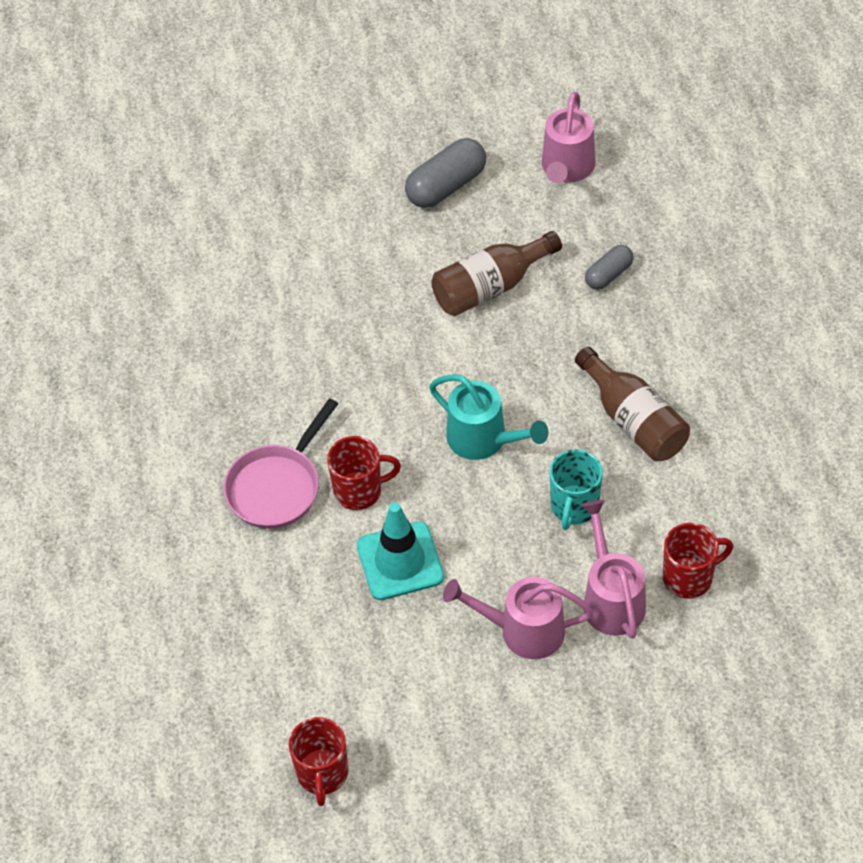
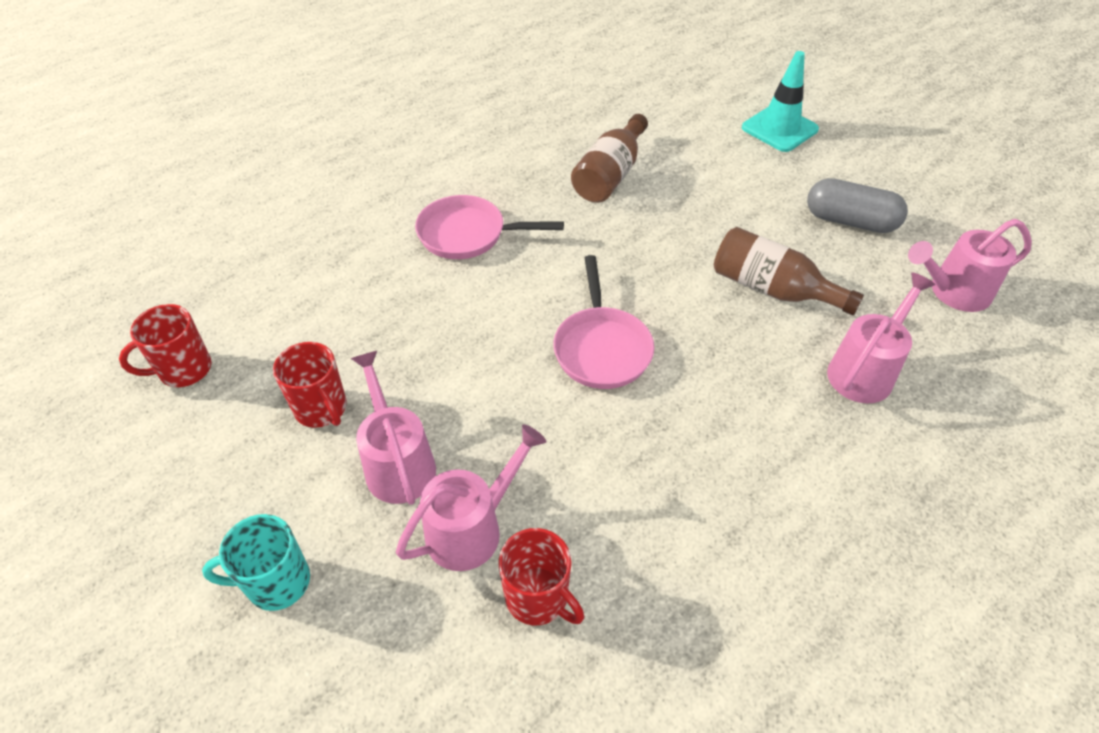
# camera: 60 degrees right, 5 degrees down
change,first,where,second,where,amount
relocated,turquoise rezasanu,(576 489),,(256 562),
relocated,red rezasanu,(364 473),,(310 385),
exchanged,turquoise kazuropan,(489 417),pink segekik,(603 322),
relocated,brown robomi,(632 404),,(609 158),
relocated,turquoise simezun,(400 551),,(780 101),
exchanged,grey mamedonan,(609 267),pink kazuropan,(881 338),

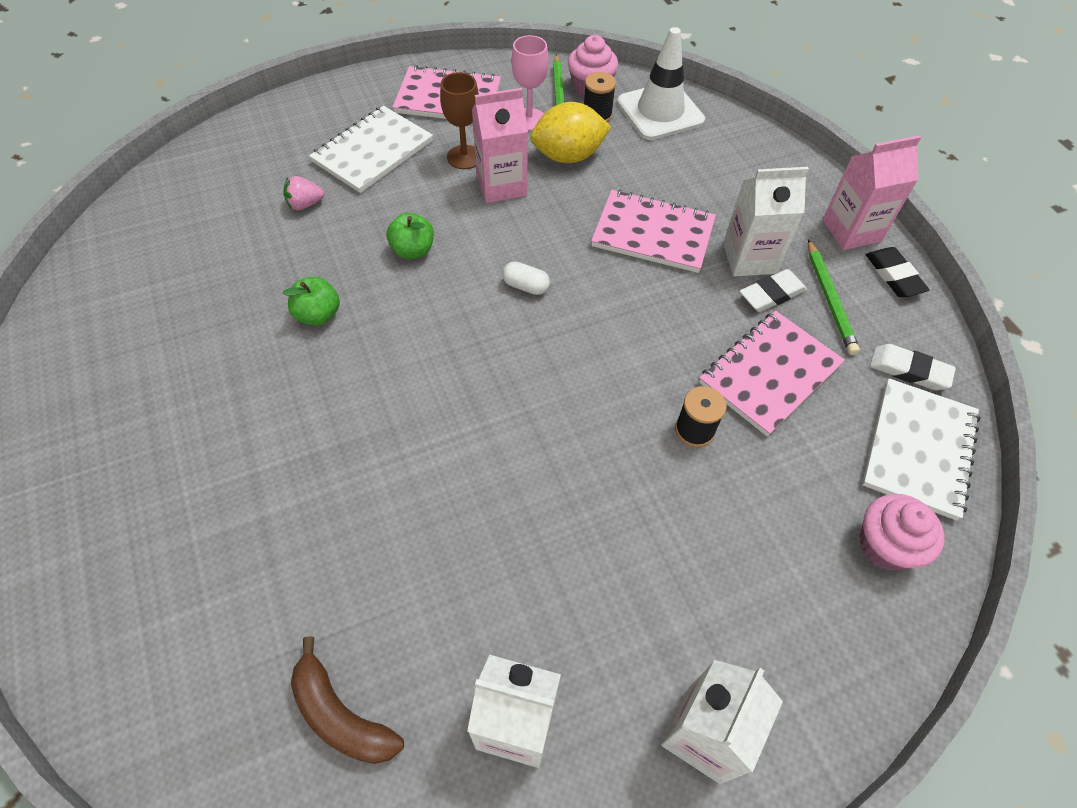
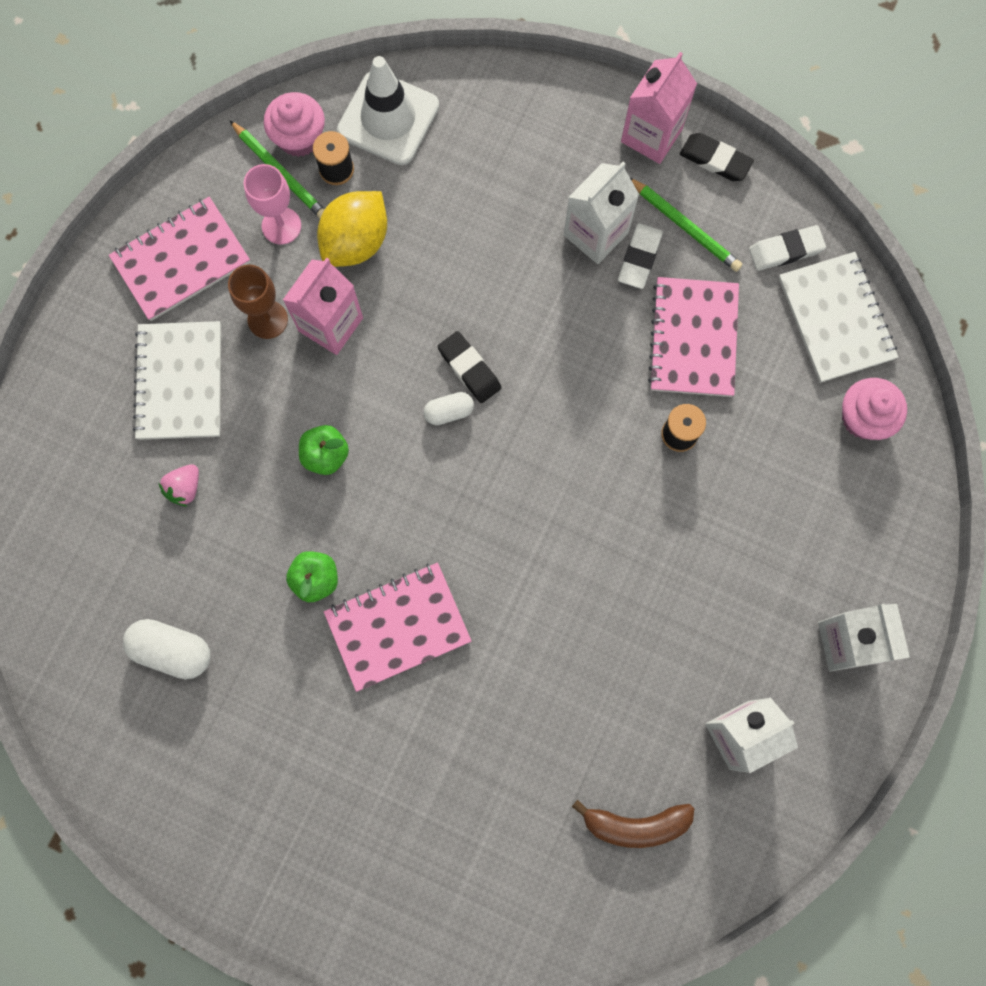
# camera: 40 degrees left, 20 degrees up
change,first,where,second,where,amount
appeared,,,white mamedonan,(166 649),
relocated,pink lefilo,(653 231),,(398 627),
appeared,,,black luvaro,(469 367),

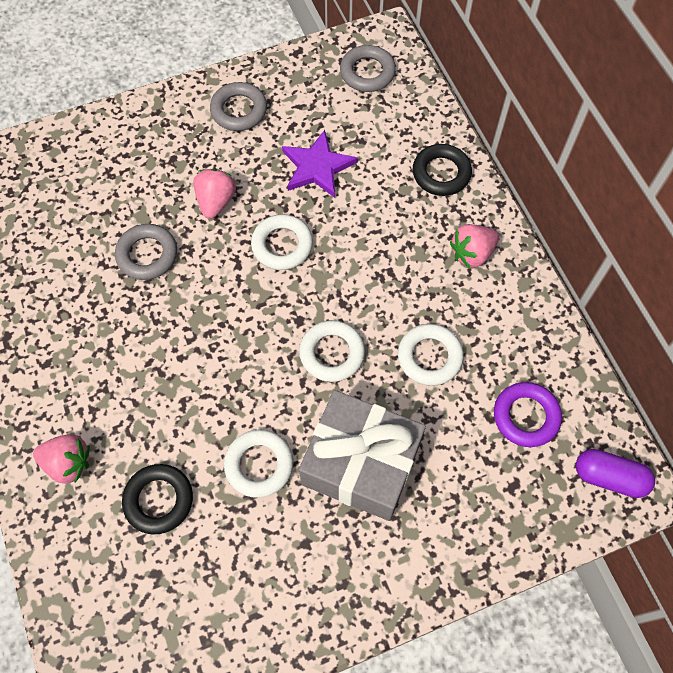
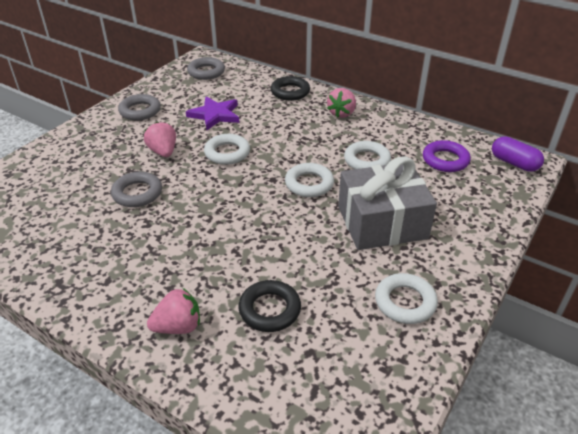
# camera: 35 degrees left, 25 degrees down
change,first,where,second,where,amount
relocated,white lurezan,(258 463),,(406 298),
spun,purple mamedonan,(615 473),,(518 154),60 degrees clockwise

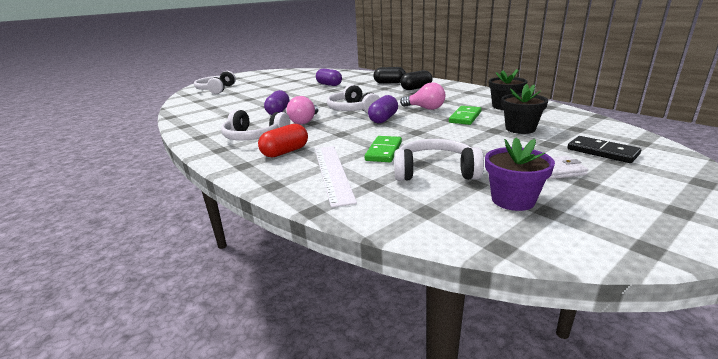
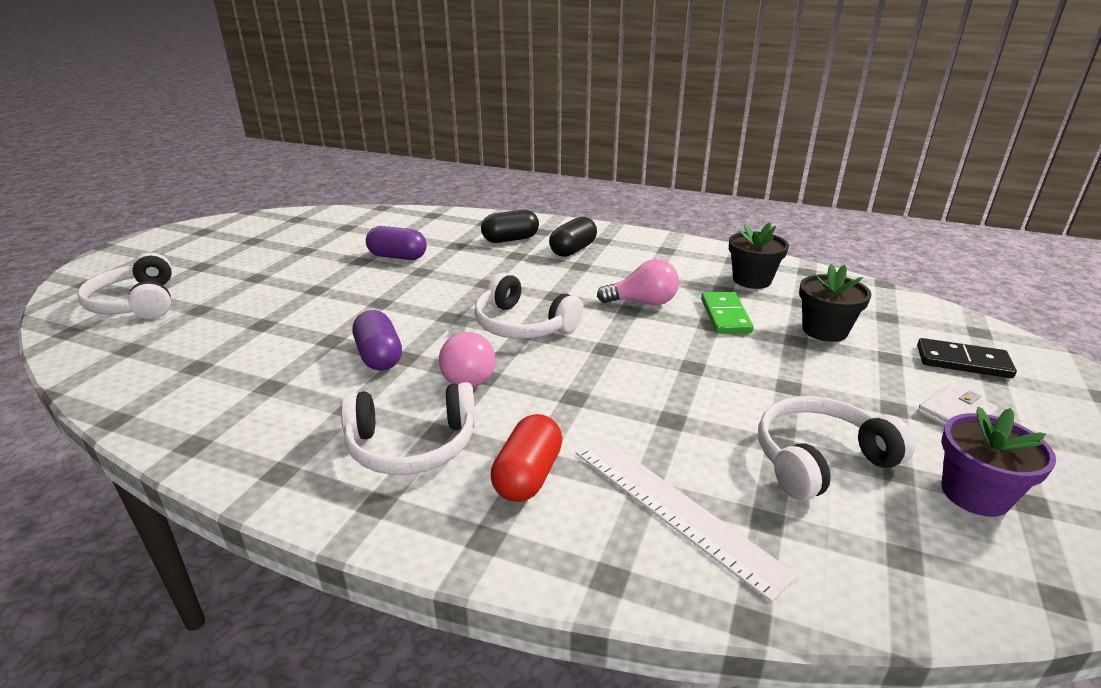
# camera: 30 degrees left, 5 degrees up
change,first,where,second,where,amount
missing,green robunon,(383 149),,,
missing,purple mamedonan,(383 109),,,

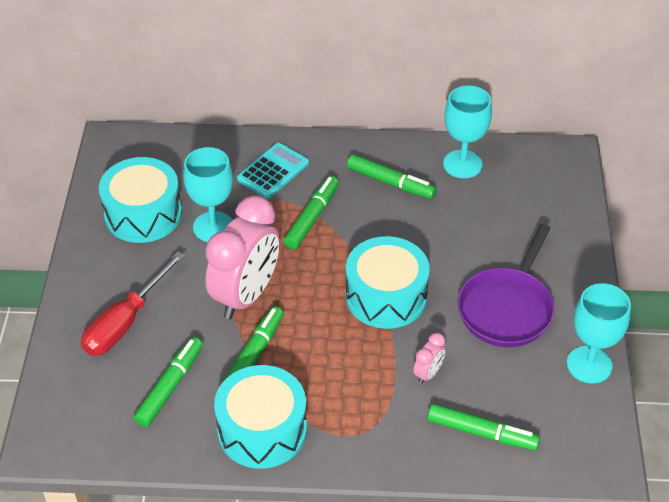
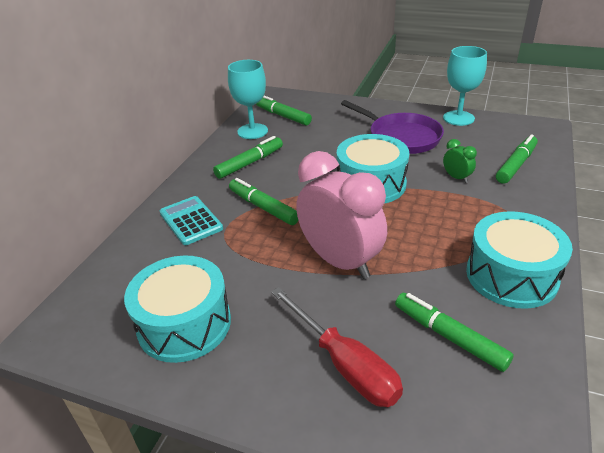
# camera: 70 degrees left, 10 degrees down
change,first,where,second,where,amount
relocated,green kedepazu,(253 344),,(284 110),
colour,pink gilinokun,(429 358),green gilinokun,(460 161),
missing,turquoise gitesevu,(208 194),,,

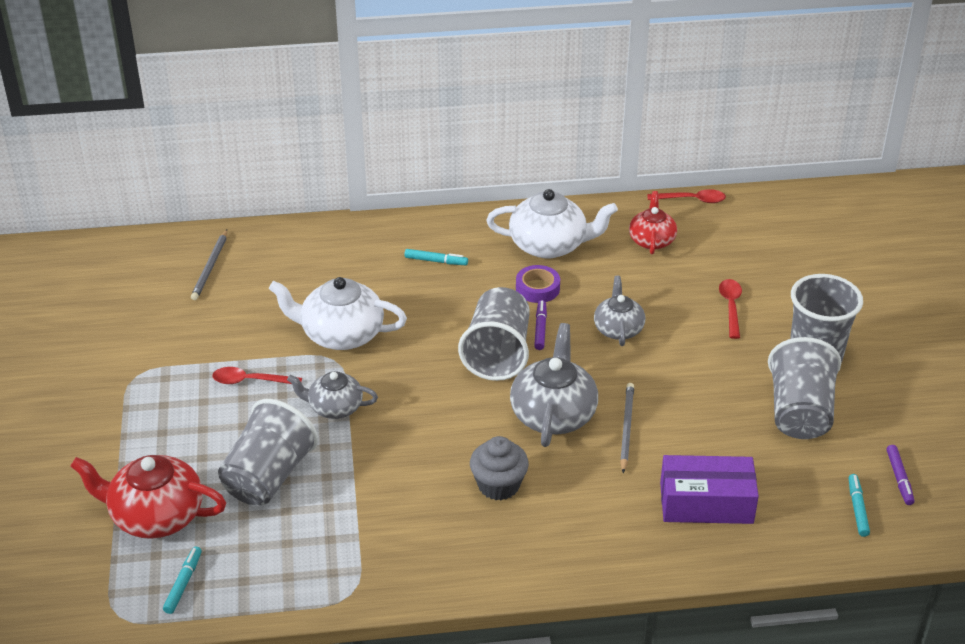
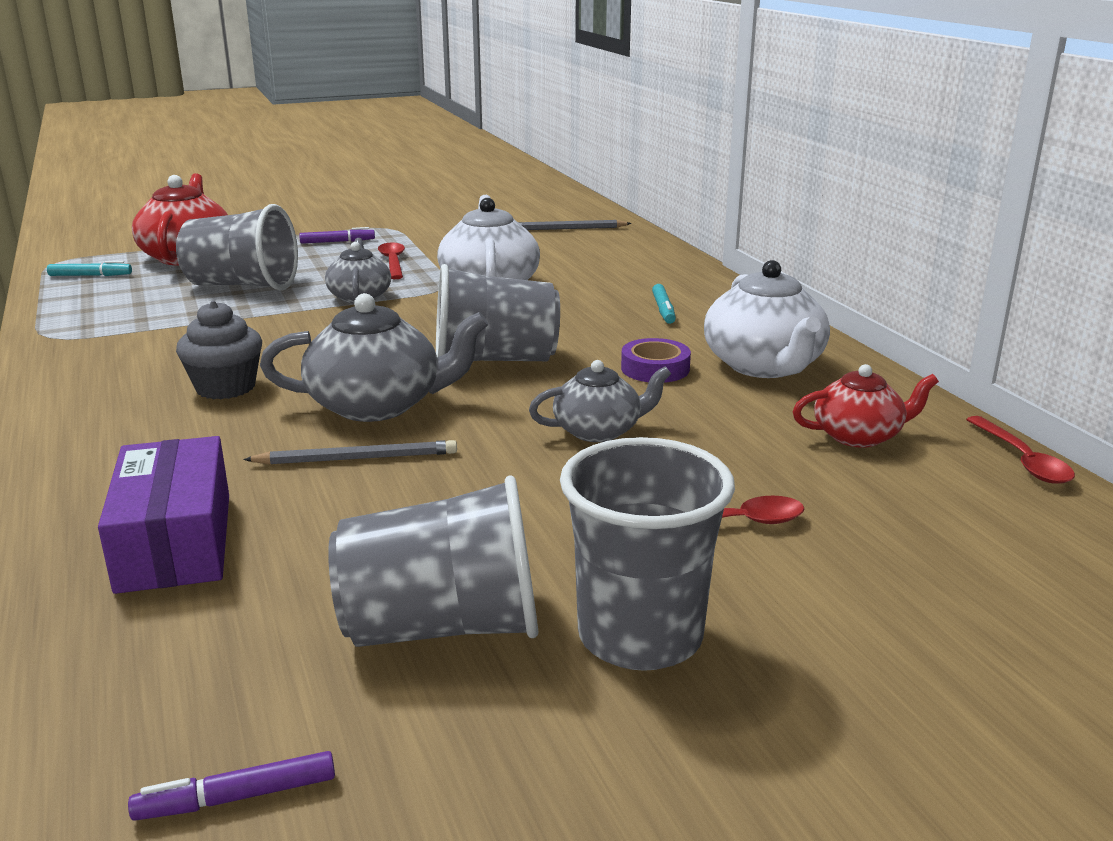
# camera: 75 degrees right, 15 degrees down
change,first,where,second,where,amount
relocated,purple kedepazu,(540 325),,(337 235),
missing,turquoise kedepazu,(859 505),,,

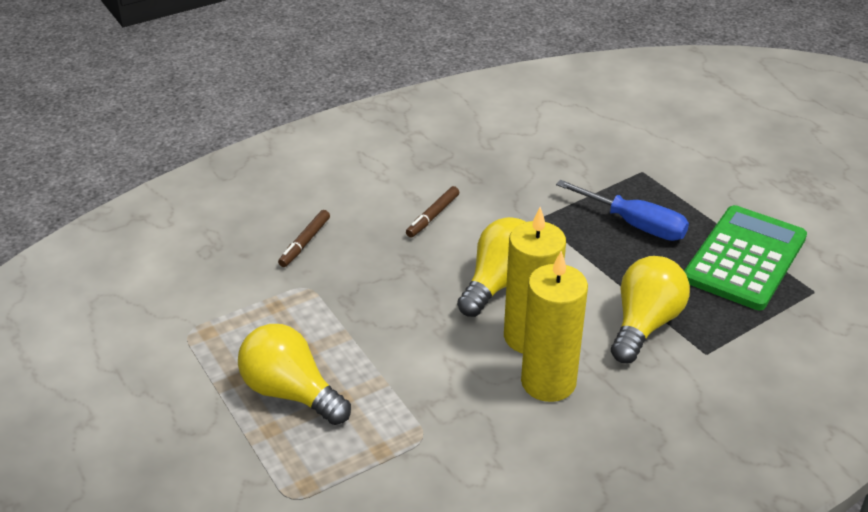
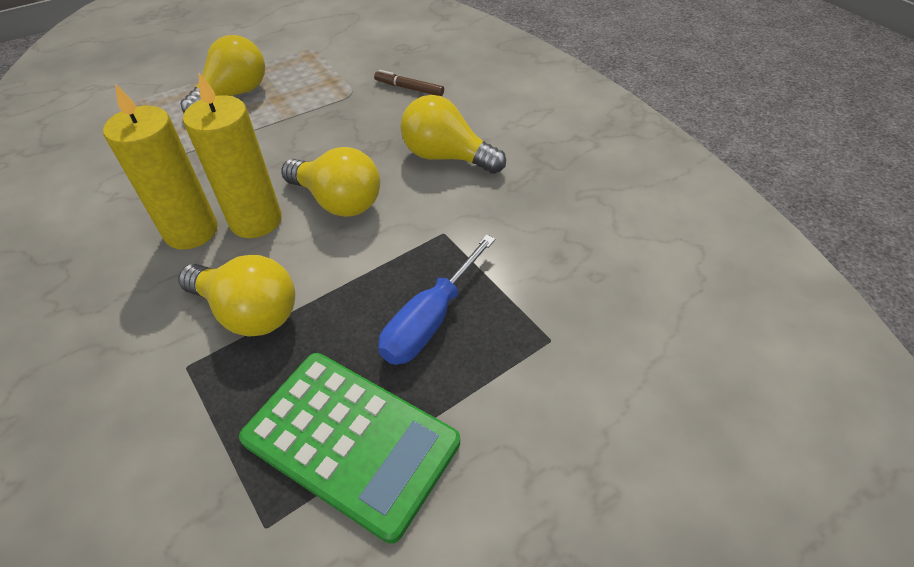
# camera: 90 degrees right, 10 degrees up
change,first,where,second,where,amount
exchanged,brown kedepazu,(432 211),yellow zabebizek,(453 134),

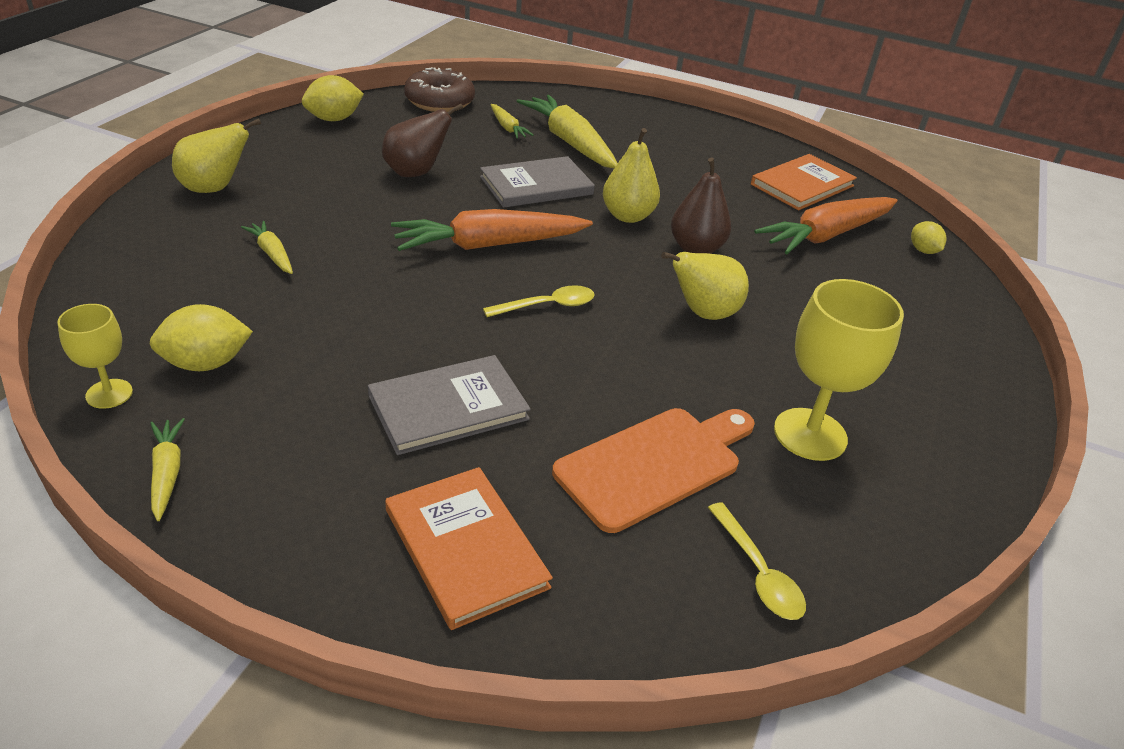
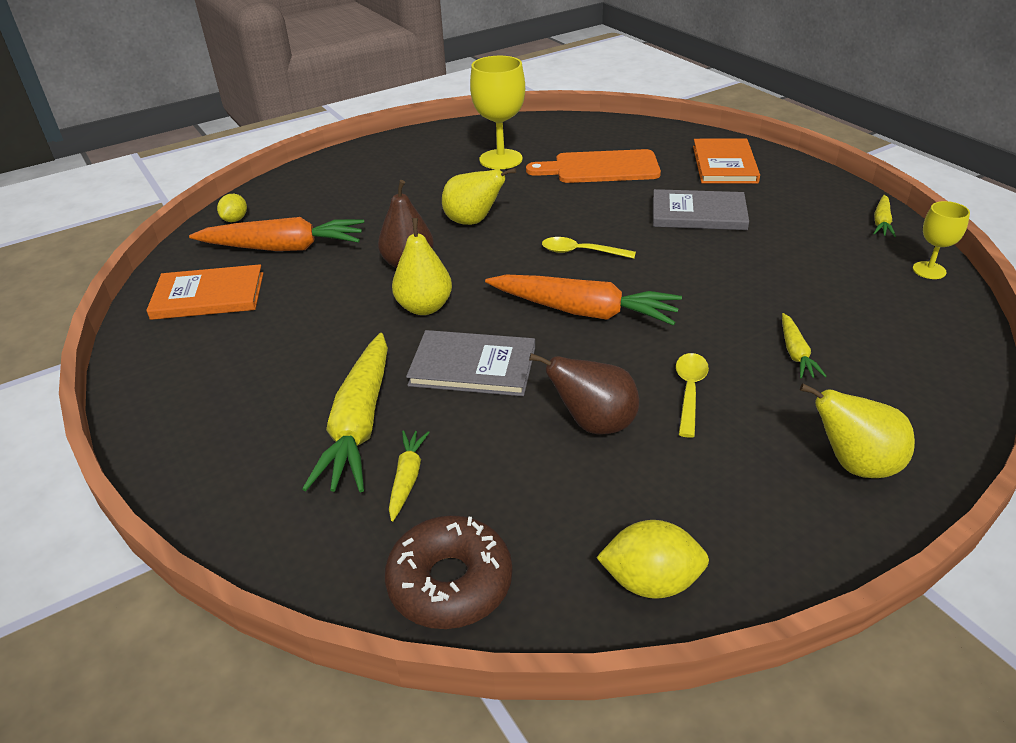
# camera: 140 degrees left, 0 degrees up
change,first,where,second,where,amount
relocated,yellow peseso,(757 561),,(692 395),
missing,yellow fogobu,(201 337),,,

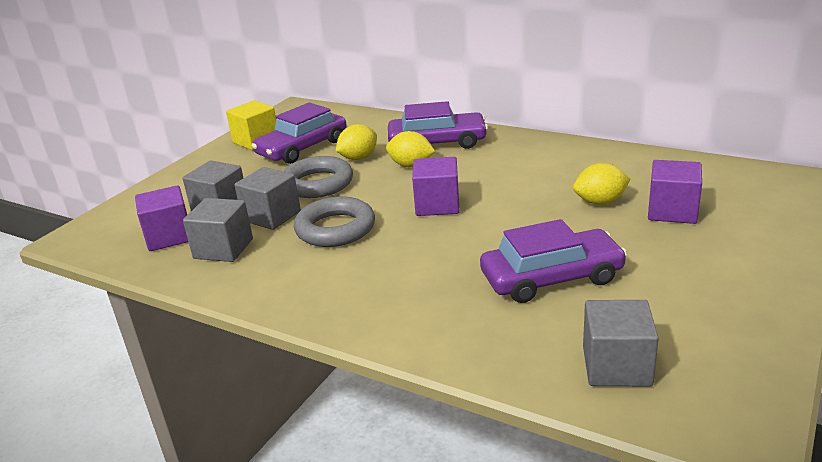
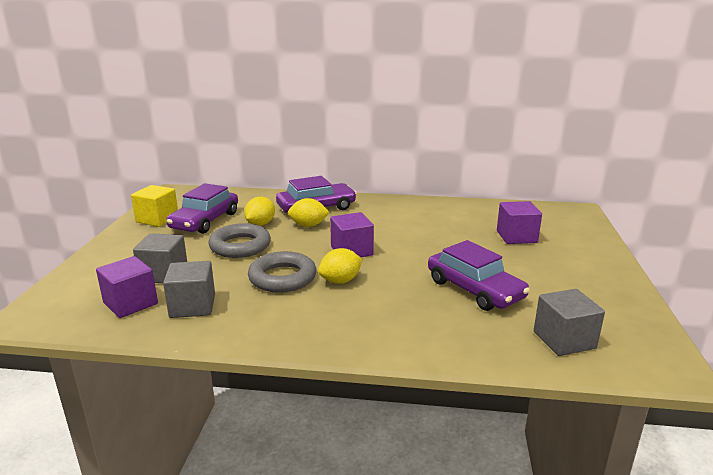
# camera: 25 degrees left, 5 degrees down
change,first,where,second,where,amount
relocated,yellow fogobu,(602 184),,(340 266),
spun,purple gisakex,(553 261),,(479 275),90 degrees clockwise
missing,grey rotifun,(267 198),,,

